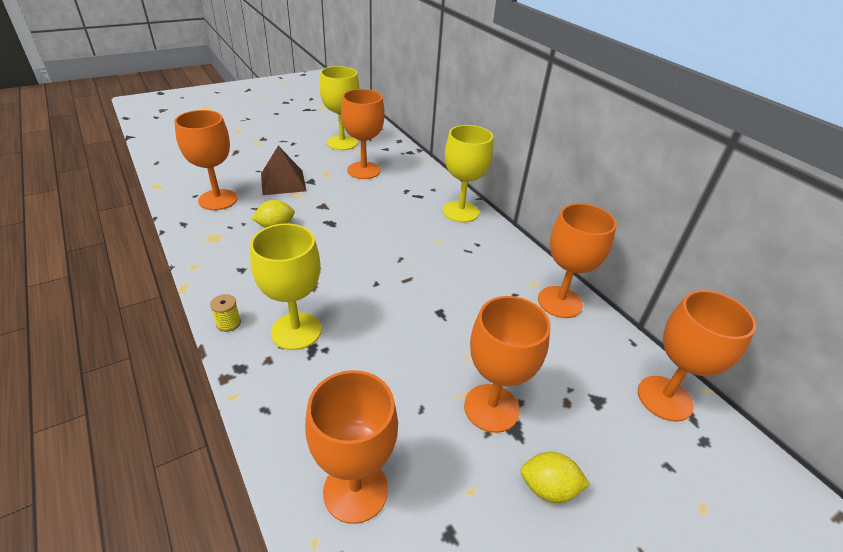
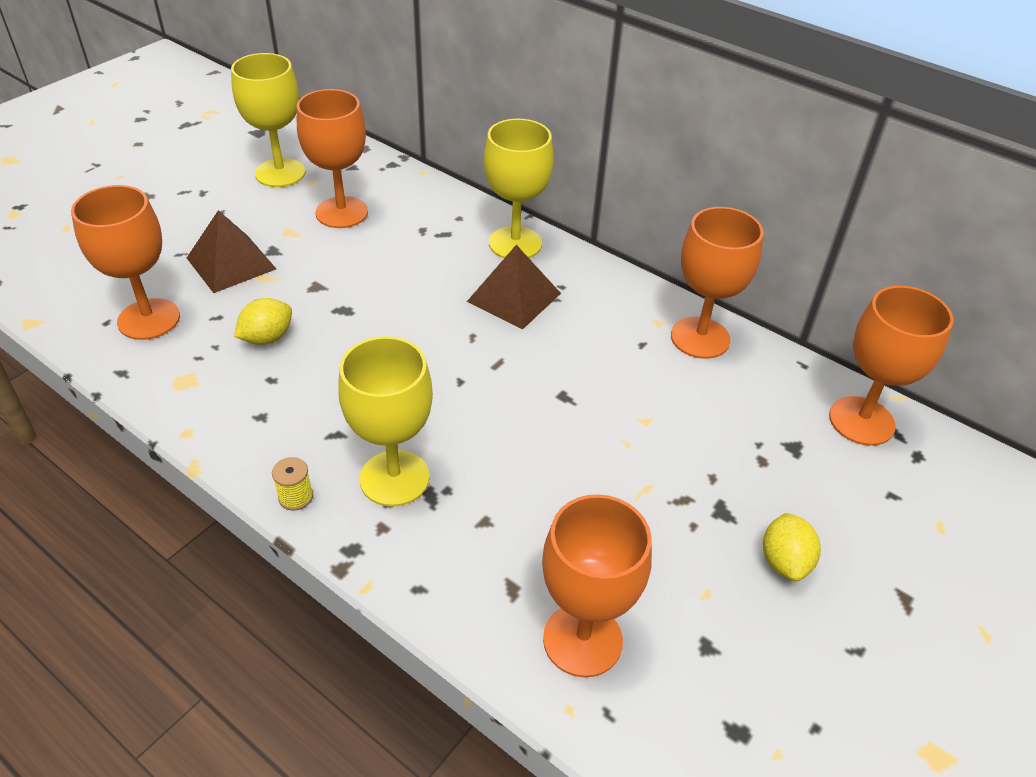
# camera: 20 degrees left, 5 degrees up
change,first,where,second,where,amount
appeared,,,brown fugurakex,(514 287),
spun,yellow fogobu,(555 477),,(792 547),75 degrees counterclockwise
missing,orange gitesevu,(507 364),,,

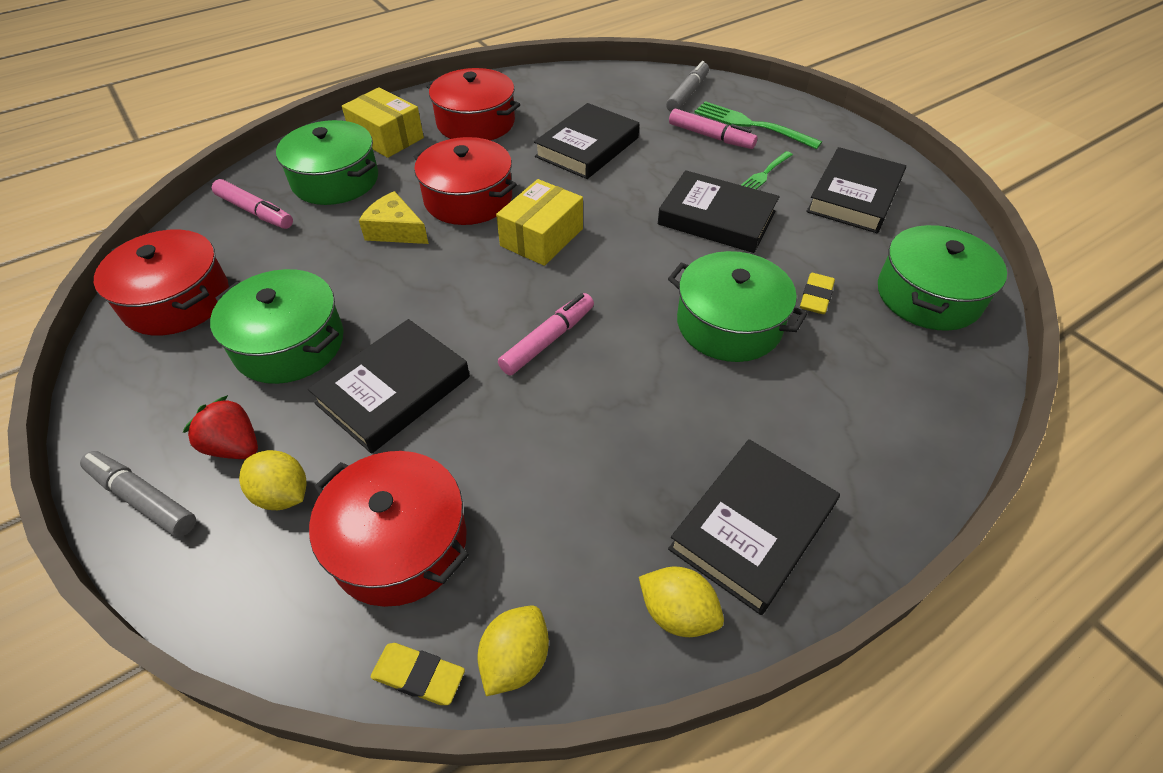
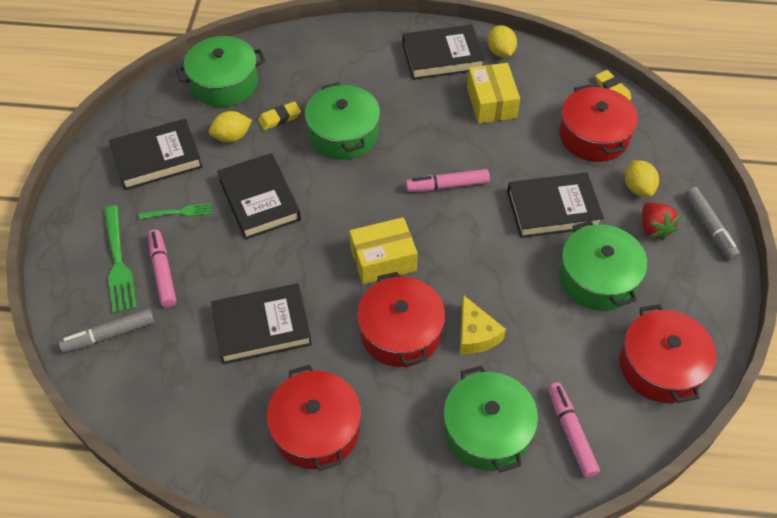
# camera: 140 degrees left, 5 degrees up
change,first,where,second,where,amount
relocated,yellow fogobu,(513 650),,(230 127),
relocated,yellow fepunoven,(383 122),,(493 93),

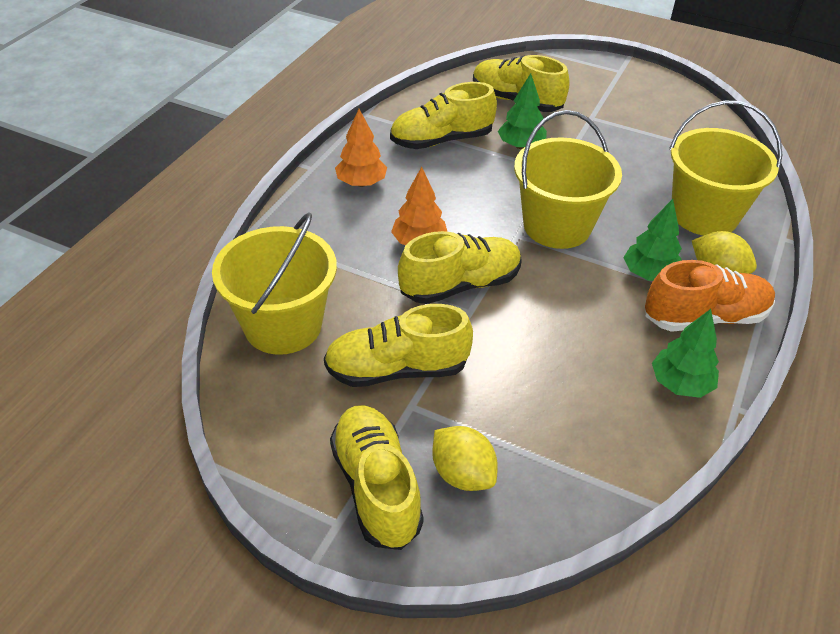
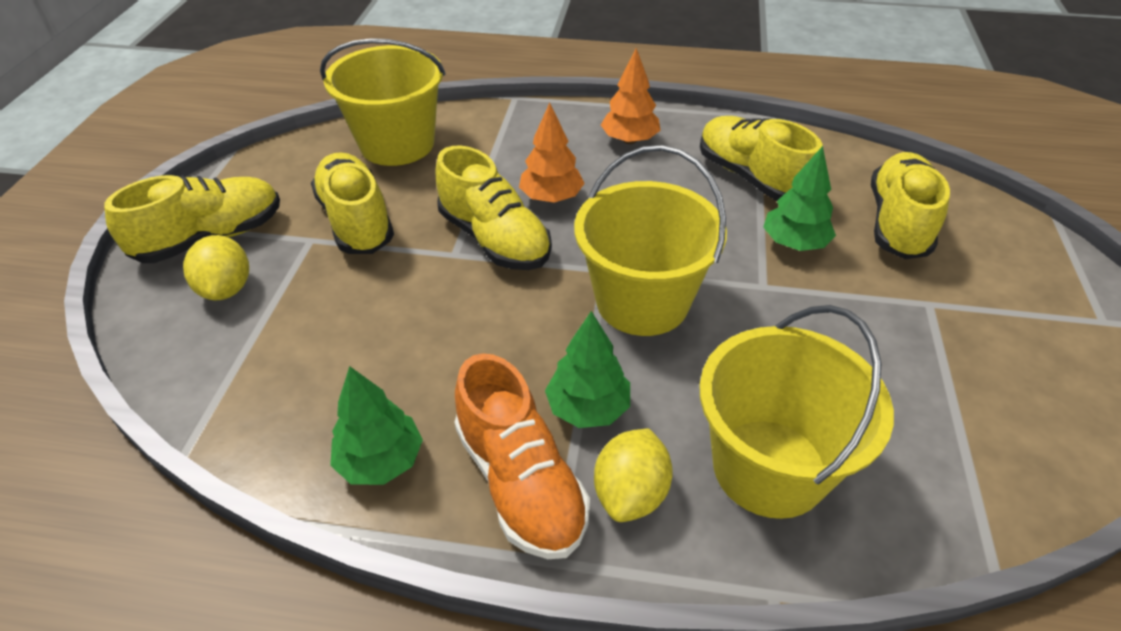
# camera: 75 degrees right, 0 degrees up
change,first,where,second,where,amount
spun,yellow fogobu,(465 458),,(216 267),45 degrees counterclockwise

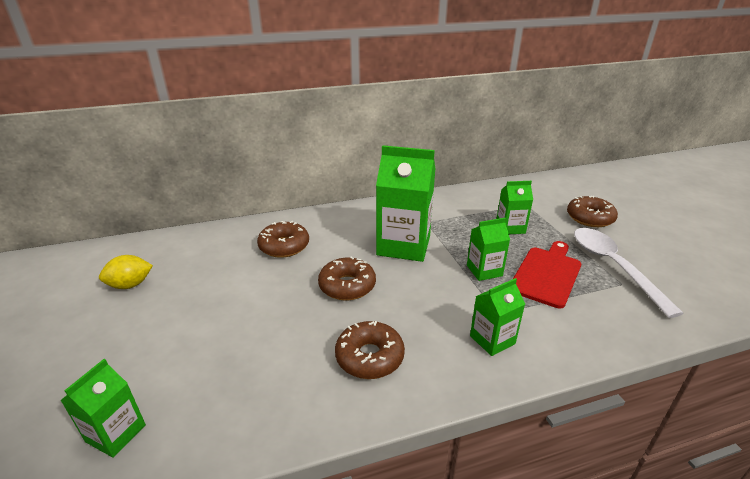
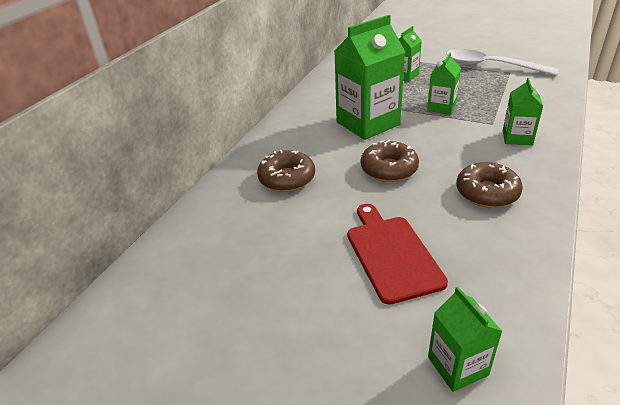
# camera: 45 degrees left, 5 degrees up
change,first,where,second,where,amount
relocated,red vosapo,(547 275),,(397 254),
missing,yellow fogobu,(126 272),,,
missing,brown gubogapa,(592 211),,,

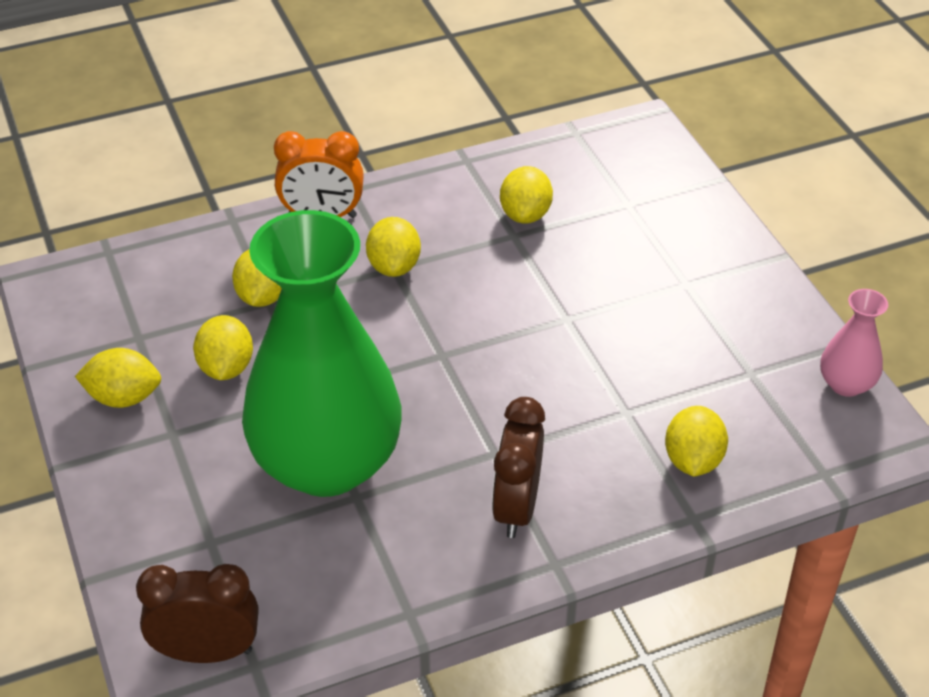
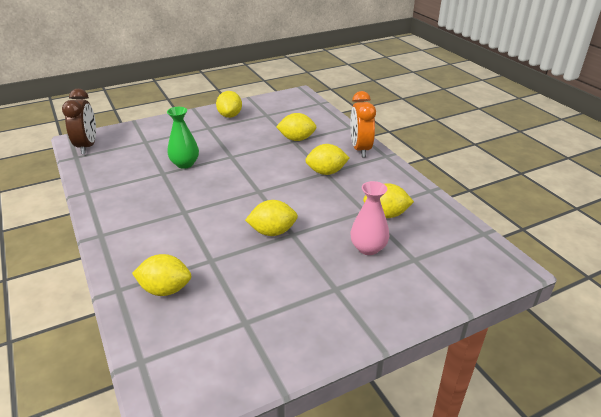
# camera: 85 degrees right, 10 degrees down
change,first,where,second,where,amount
size,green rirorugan,(322 353),,(183 138),x0.41
relocated,yellow fogobu,(223 347),,(271 218),
relocated,pink rirorugan,(854 343),,(370 218),
missing,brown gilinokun,(518 467),,,

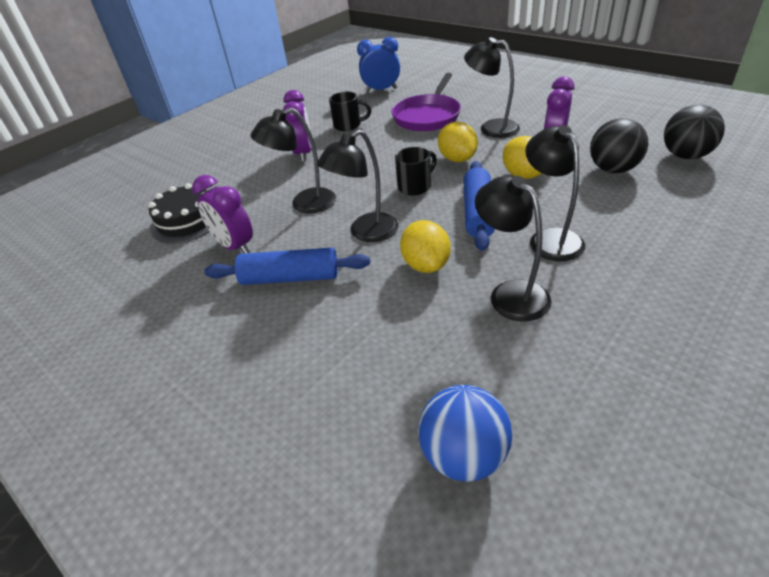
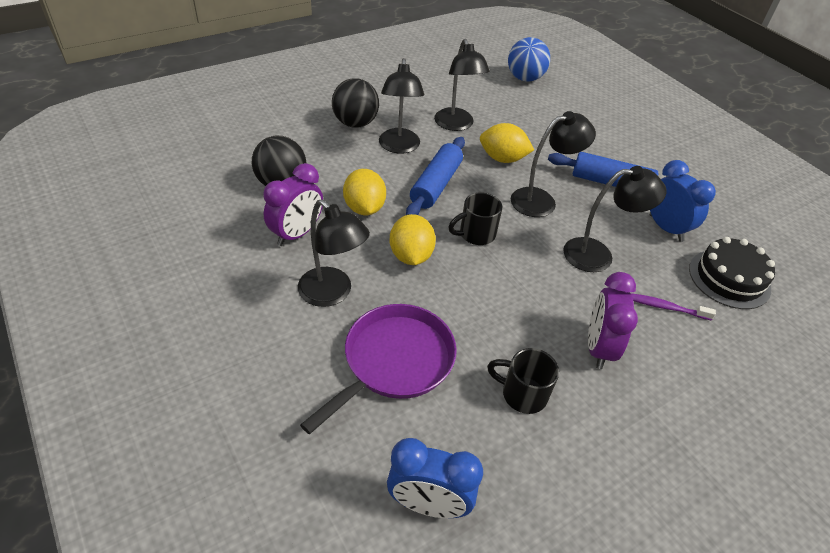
# camera: 170 degrees left, 5 degrees up
change,first,where,second,where,amount
relocated,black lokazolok,(694 132),,(355 103),
spun,yellow fogobu,(425 246),,(507 143),75 degrees counterclockwise
appeared,,,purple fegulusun,(673 306),
colour,purple gilinokun,(222 214),blue gilinokun,(682 201),

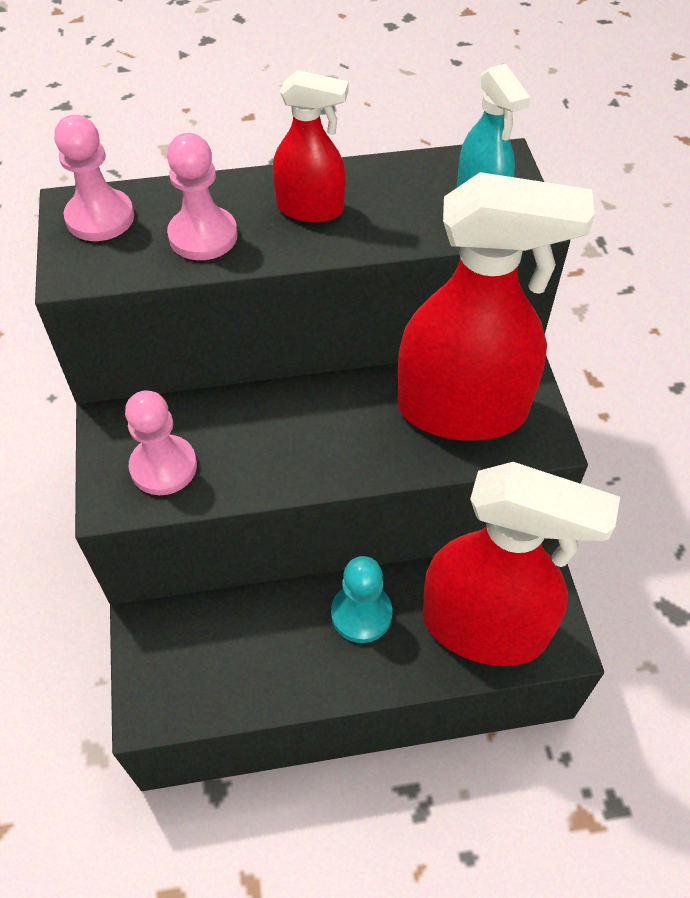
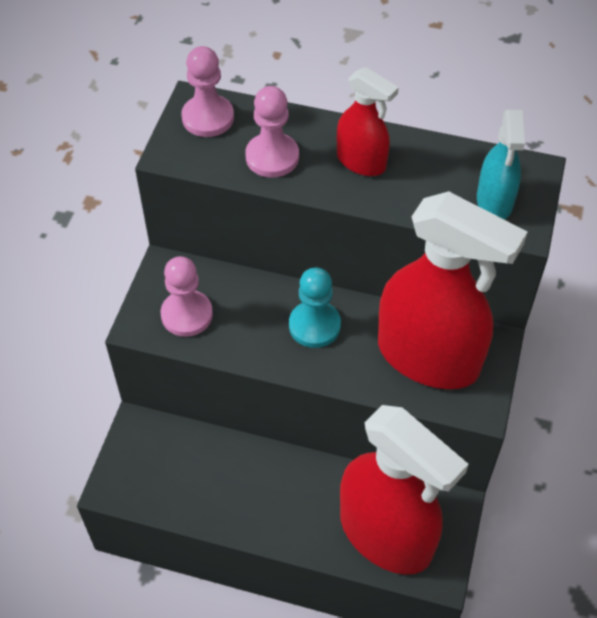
# camera: 25 degrees right, 0 degrees up
change,first,where,second,where,amount
relocated,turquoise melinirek,(361 599),,(315 308),

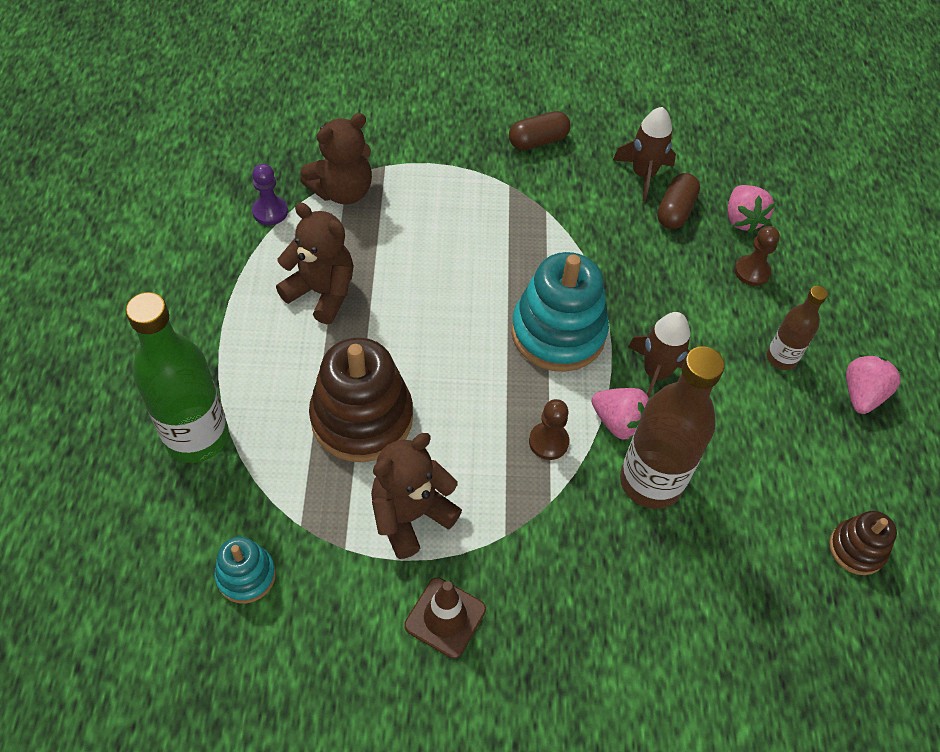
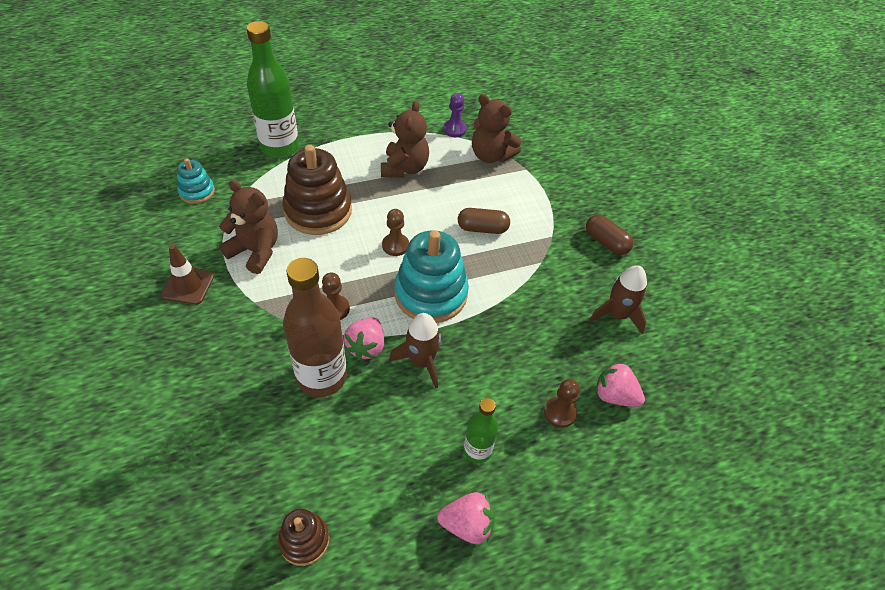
# camera: 70 degrees right, 5 degrees down
change,first,where,second,where,amount
appeared,,,brown melinirek,(395 232),
relocated,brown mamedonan,(678 201),,(484 221),
colour,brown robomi,(797 328),green robomi,(481 430),
spun,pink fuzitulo,(751 209),,(620 384),60 degrees clockwise

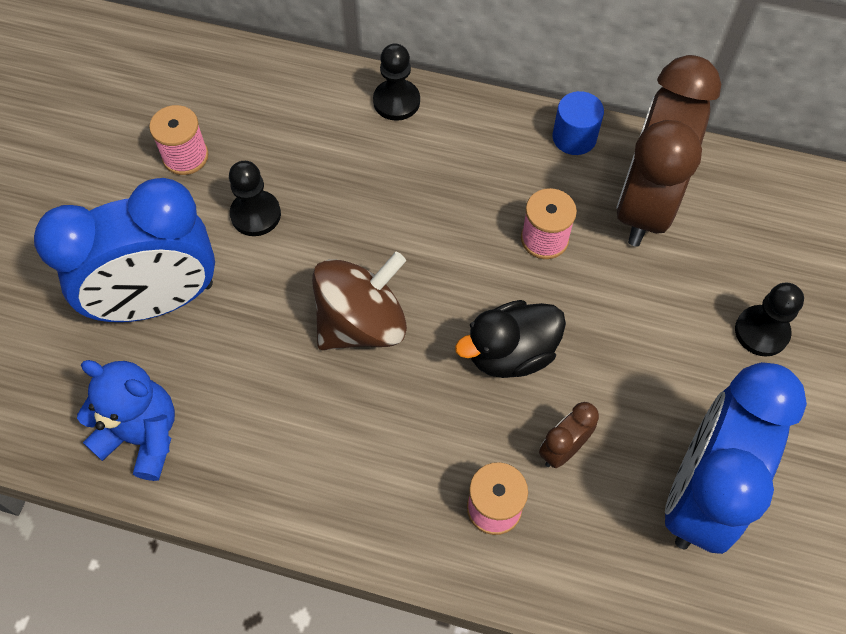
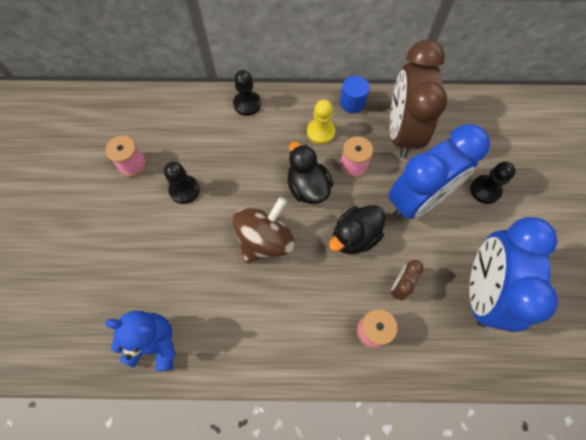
# camera: 15 degrees left, 5 degrees up
change,first,where,second,where,amount
appeared,,,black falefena,(310 173),
appeared,,,yellow melinirek,(321 122),
relocated,blue gilinokun,(124 250),,(439 171),

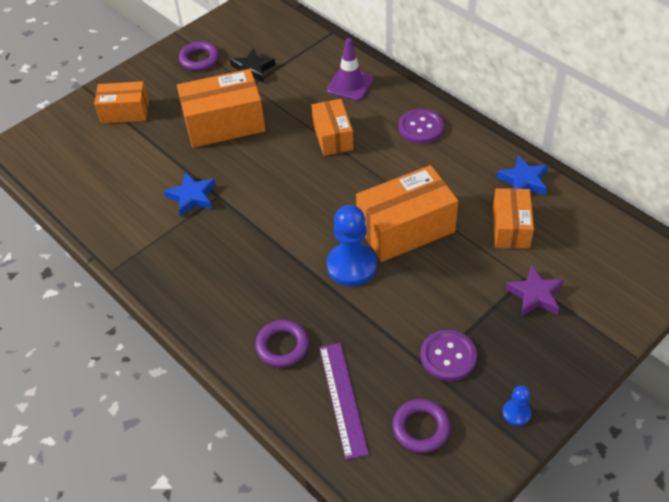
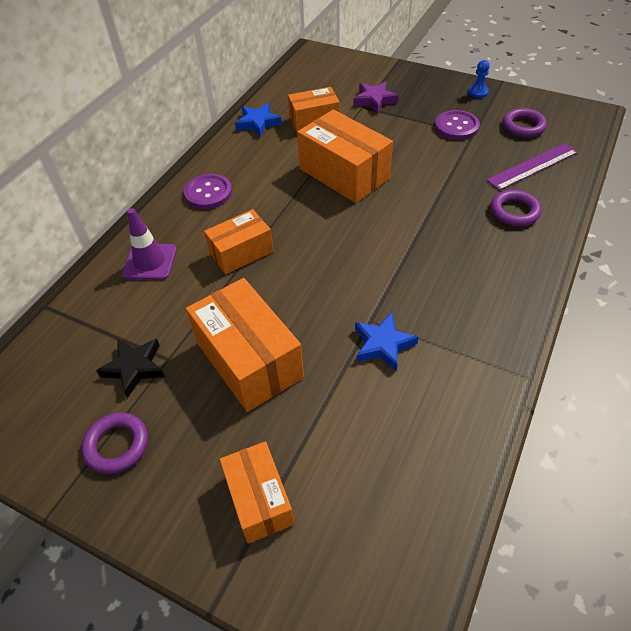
# camera: 110 degrees left, 0 degrees up
change,first,where,second,where,amount
missing,blue melinirek,(352 245),,,

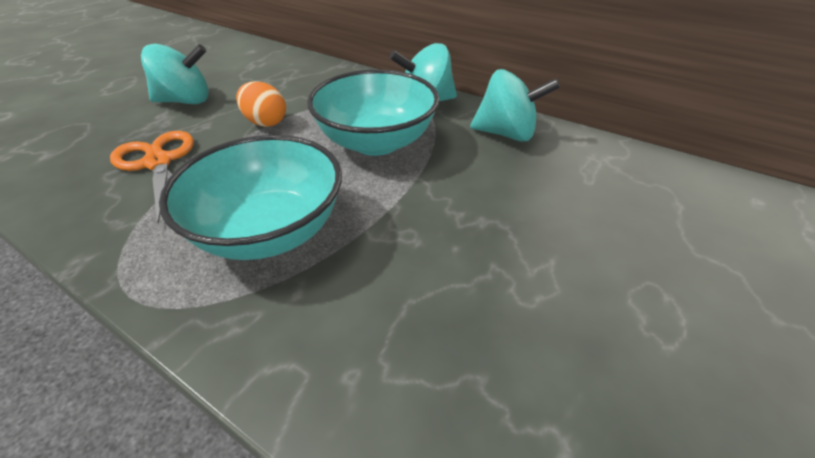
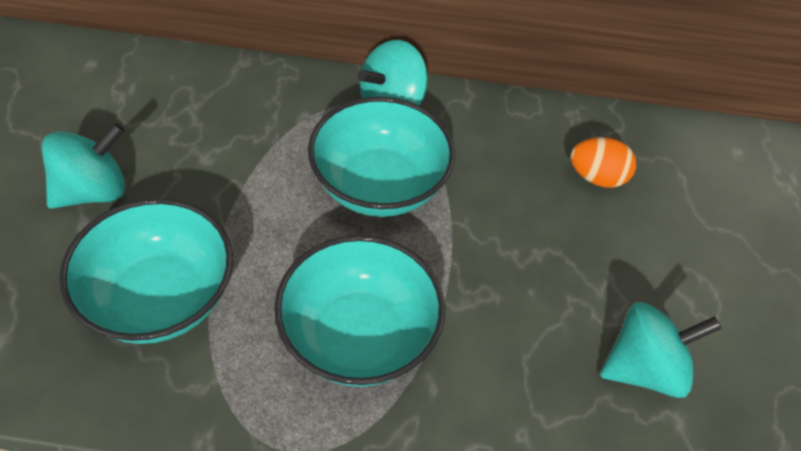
# camera: 30 degrees left, 10 degrees up
change,first,where,second,where,amount
exchanged,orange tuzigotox,(152 177),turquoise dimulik,(146 271),
relocated,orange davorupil,(261 104),,(603 162),
relocated,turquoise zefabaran,(515 105),,(661 350),

